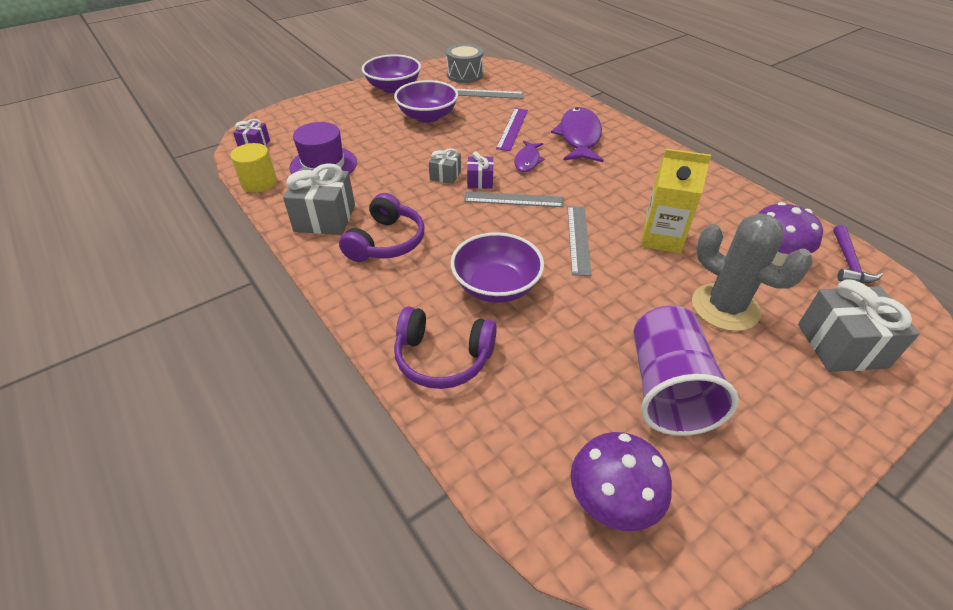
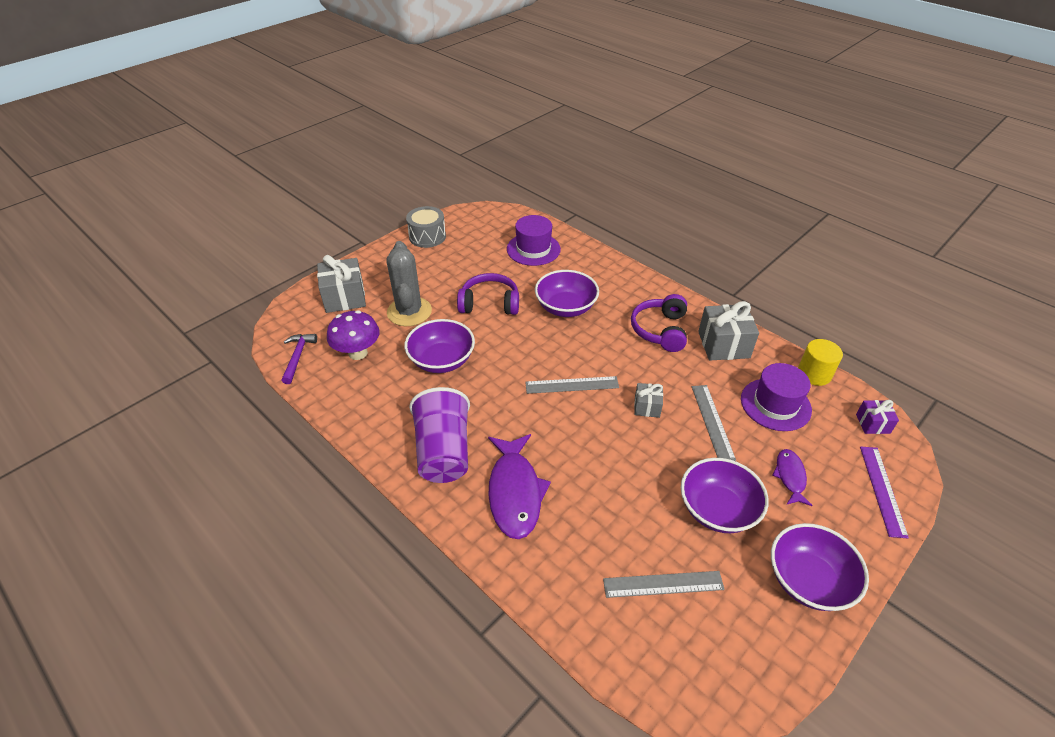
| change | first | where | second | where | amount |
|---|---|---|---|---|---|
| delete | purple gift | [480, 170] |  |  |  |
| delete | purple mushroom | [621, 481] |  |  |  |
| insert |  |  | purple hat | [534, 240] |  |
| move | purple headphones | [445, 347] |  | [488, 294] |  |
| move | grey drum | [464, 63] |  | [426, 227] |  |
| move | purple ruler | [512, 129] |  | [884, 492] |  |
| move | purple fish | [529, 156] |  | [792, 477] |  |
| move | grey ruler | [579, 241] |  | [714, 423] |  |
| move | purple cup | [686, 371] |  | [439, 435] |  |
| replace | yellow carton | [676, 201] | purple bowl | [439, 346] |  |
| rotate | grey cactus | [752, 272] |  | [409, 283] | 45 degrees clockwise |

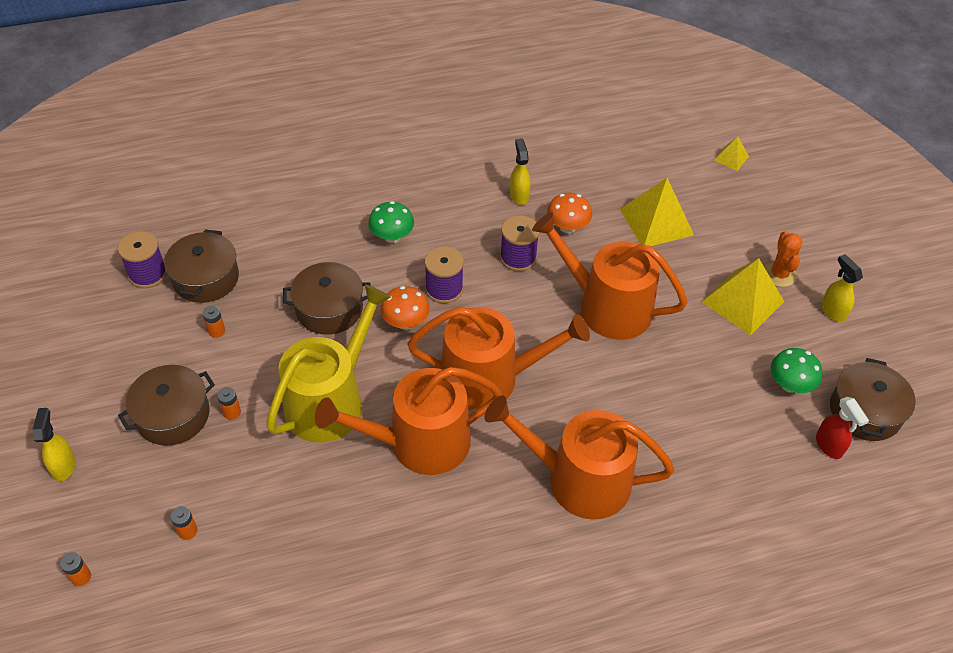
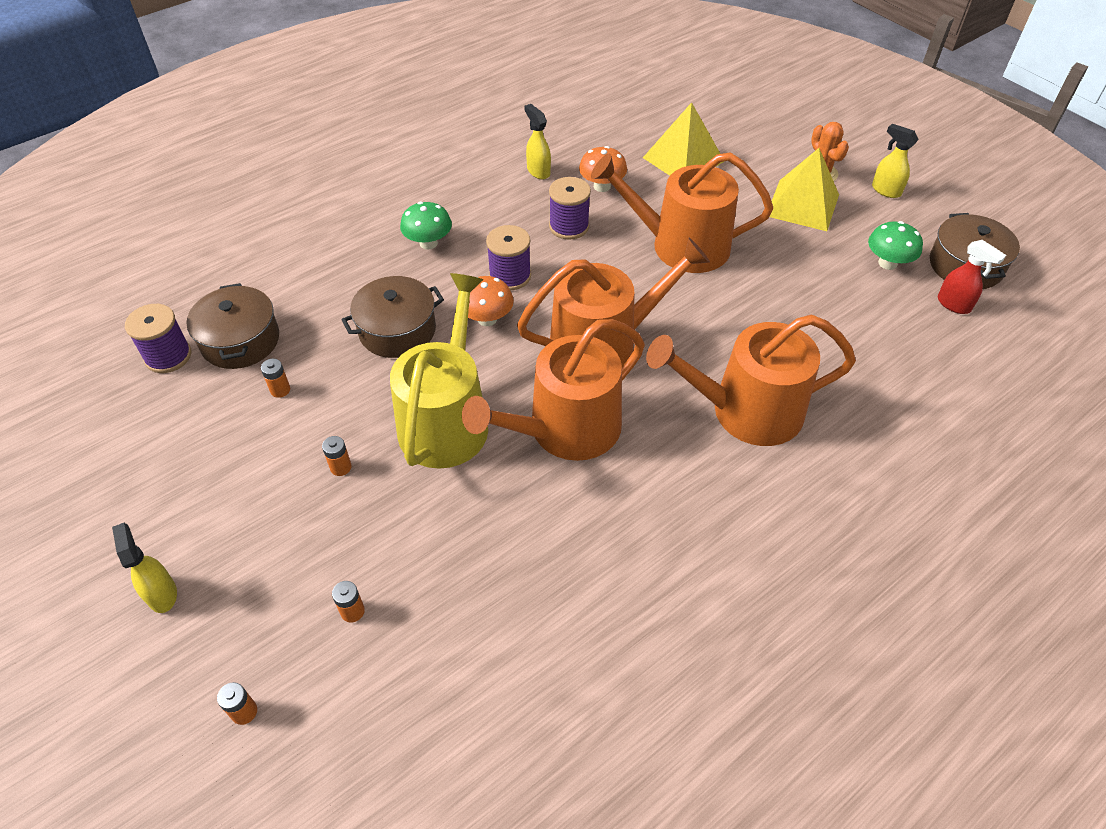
| change | first | where | second | where | amount |
|---|---|---|---|---|---|
| delete | brown pot | [166, 405] |  |  |  |
| delete | yellow pyramid | [731, 153] |  |  |  |

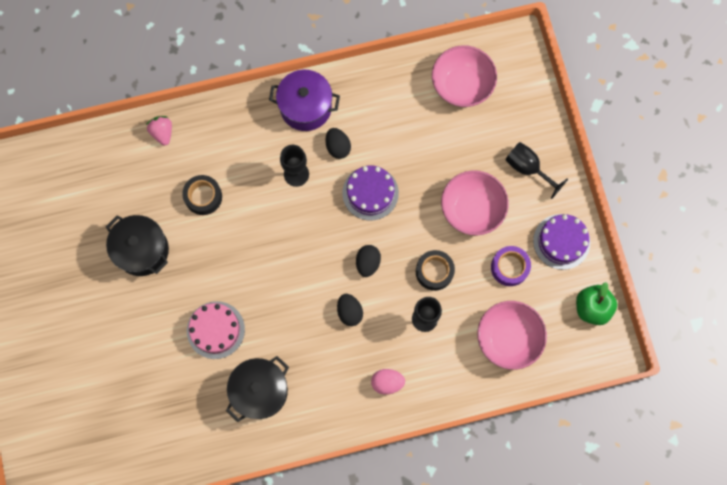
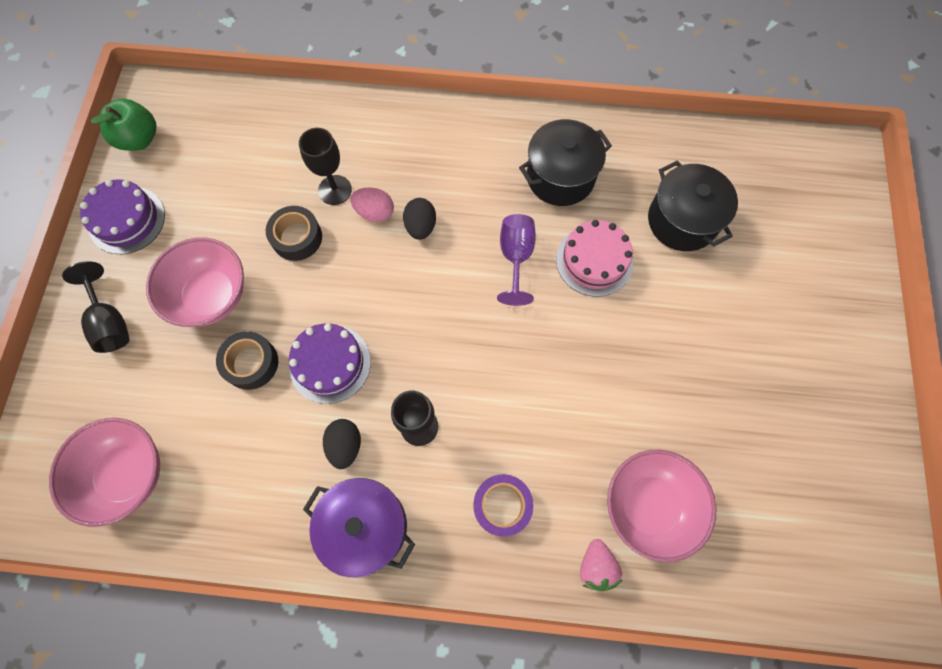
| change | first | where | second | where | amount |
|---|---|---|---|---|---|
| delete | black egg | [368, 261] |  |  |  |
| insert |  |  | purple goblet | [516, 260] |  |
| move | black pot | [137, 245] |  | [693, 205] |  |
| move | black tape | [202, 195] |  | [247, 360] |  |
| move | pink egg | [388, 382] |  | [372, 205] |  |
| move | pink bowl | [512, 335] |  | [661, 506] |  |
| move | purple tape | [511, 266] |  | [504, 505] |  |

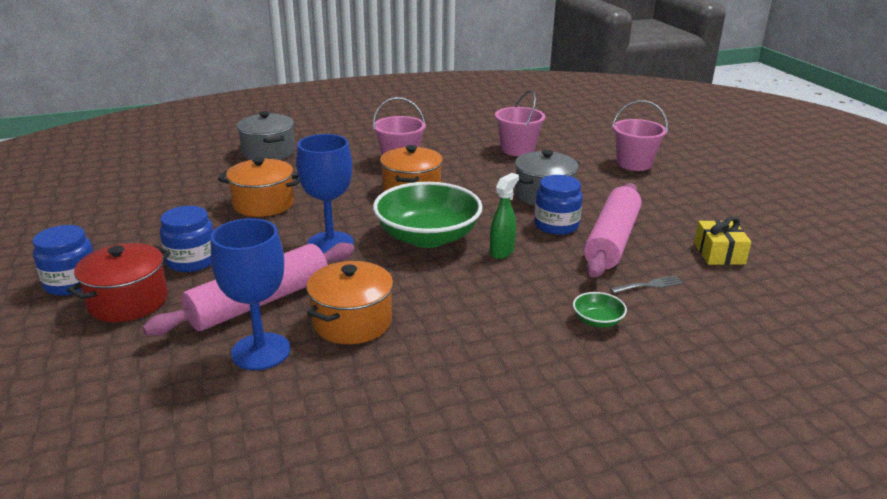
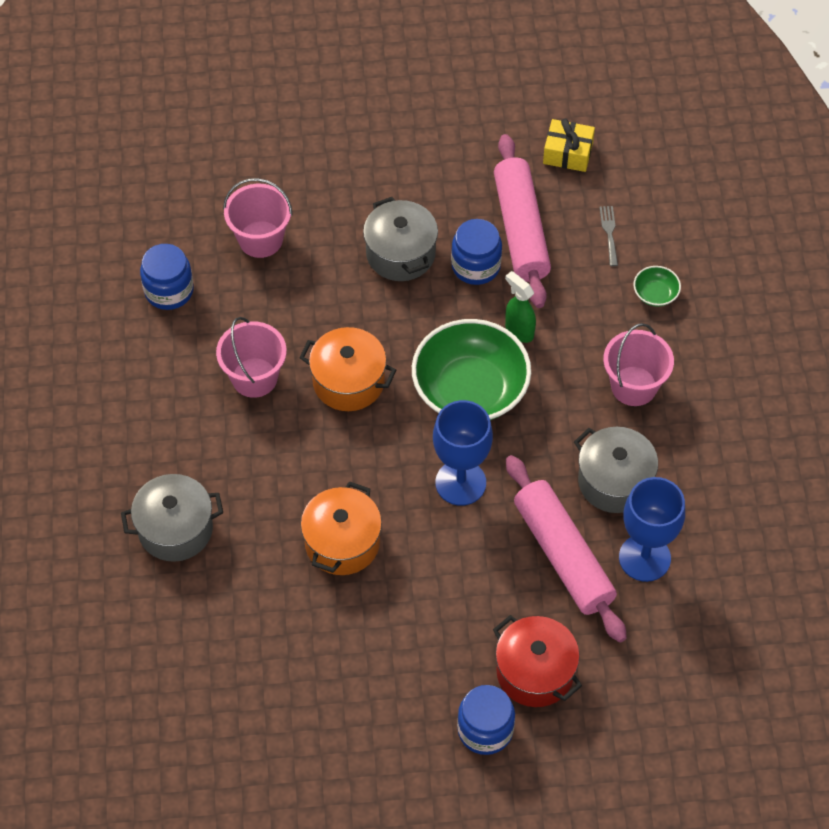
| change | first | where | second | where | amount |
|---|---|---|---|---|---|
| move | blue jar | [186, 239] |  | [167, 277] |  |
| move | pink bucket | [640, 135] |  | [638, 364] |  |
| recolor | orange pot | [349, 302] | grey pot | [616, 470] |  |
| rotate | pink rolling pin | [613, 230] |  | [522, 221] | 45 degrees clockwise |

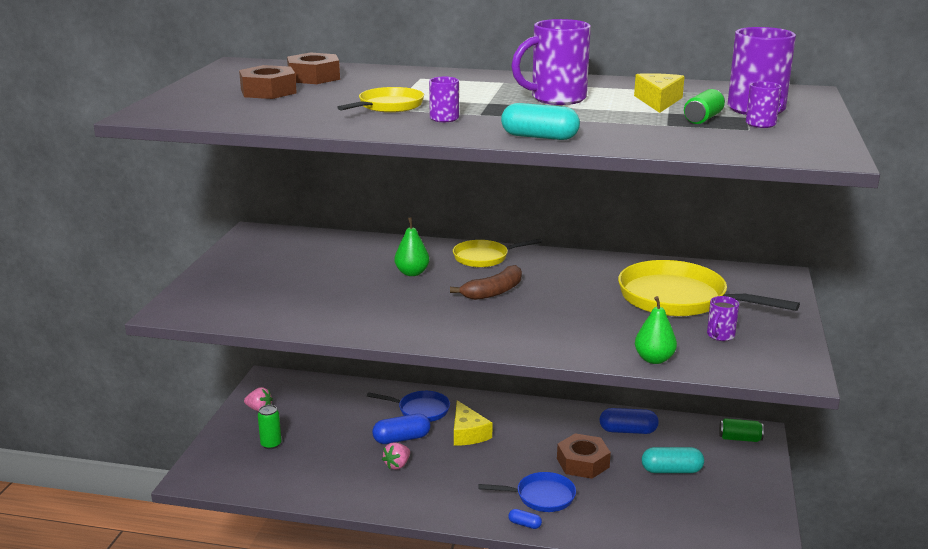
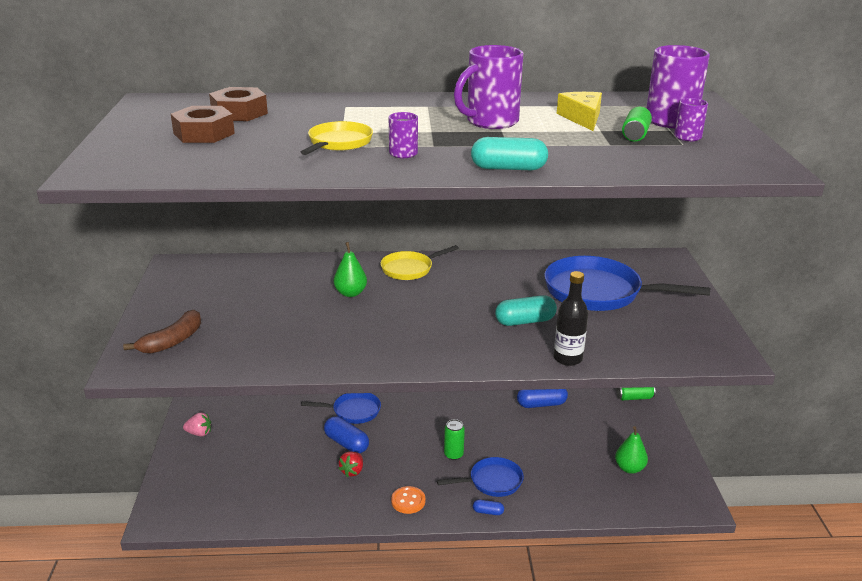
| change | first | where | second | where | amount |
|---|---|---|---|---|---|
| delete | yellow cheese | [473, 423] |  |  |  |
| delete | brown nut | [584, 456] |  |  |  |
| delete | purple mug | [723, 318] |  |  |  |
| insert |  |  | orange button | [408, 500] |  |
| insert |  |  | black bottle | [571, 318] |  |
| move | green can | [270, 427] |  | [454, 439] |  |
| move | brown banana | [486, 282] |  | [162, 332] |  |
| move | green pear | [656, 330] |  | [631, 450] |  |
| move | turquoise capsule | [673, 460] |  | [526, 310] |  |
| recolor | pink strawberry | [396, 456] | red strawberry | [351, 464] |  |
| recolor | yellow pan | [709, 288] | blue pan | [627, 283] |  |
| rotate | blue capsule | [401, 429] |  | [346, 435] | 75 degrees clockwise |

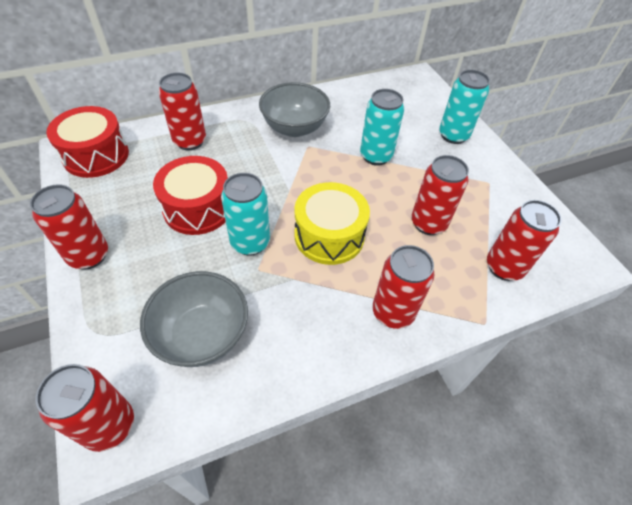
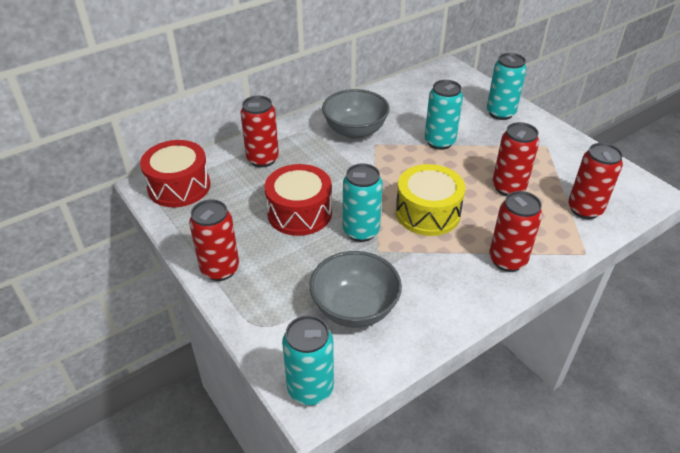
| change | first | where | second | where | amount |
|---|---|---|---|---|---|
| recolor | red can | [85, 408] | turquoise can | [308, 360] |  |

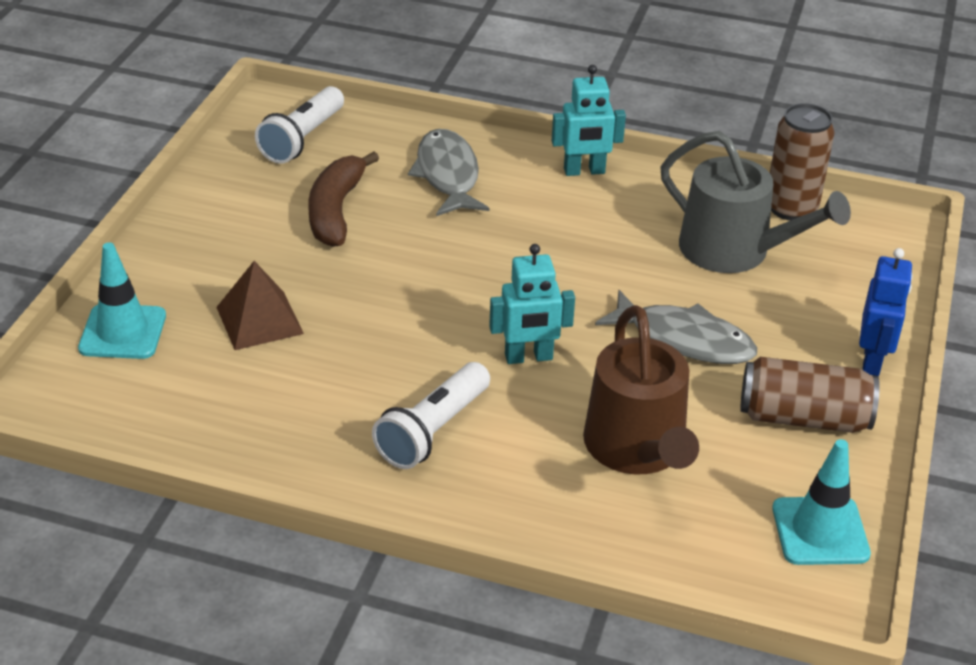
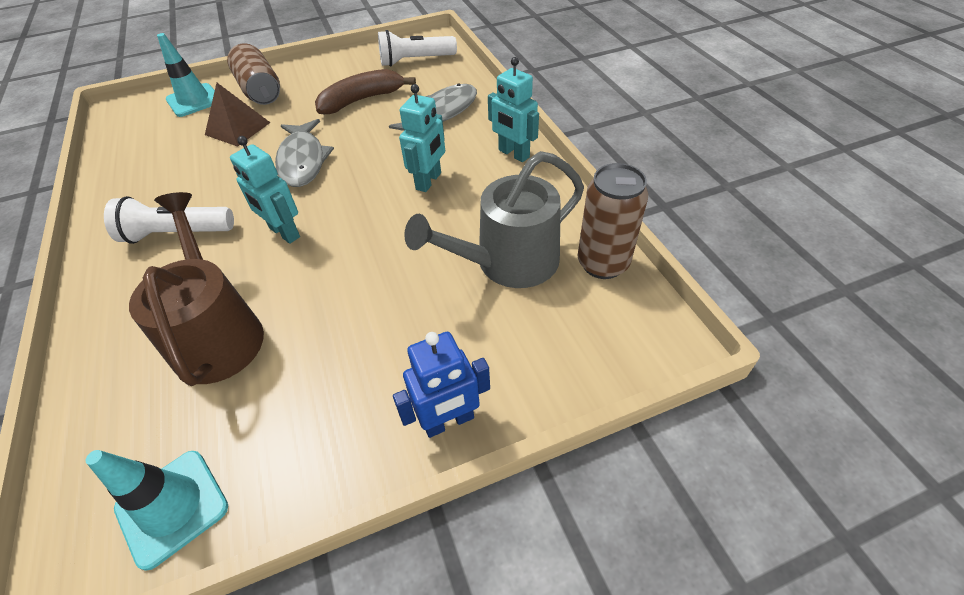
| change | first | where | second | where | amount |
|---|---|---|---|---|---|
| insert |  |  | turquoise robot | [422, 138] |  |
| move | grey fish | [676, 327] |  | [304, 153] |  |
| move | brown can | [810, 395] |  | [253, 74] |  |
| rotate | brown watering can | [641, 389] |  | [196, 289] | 120 degrees clockwise |
| rotate | grey watering can | [755, 202] |  | [494, 219] | 60 degrees clockwise |

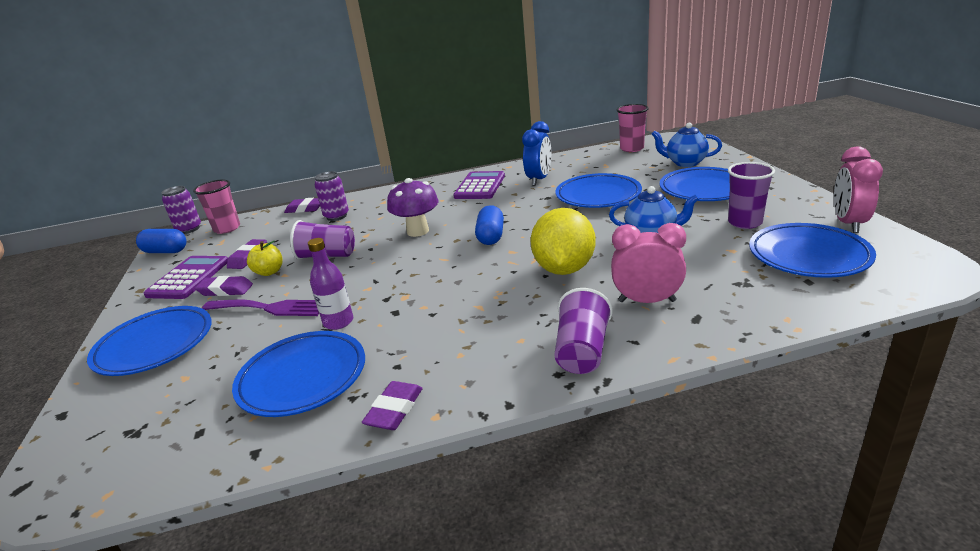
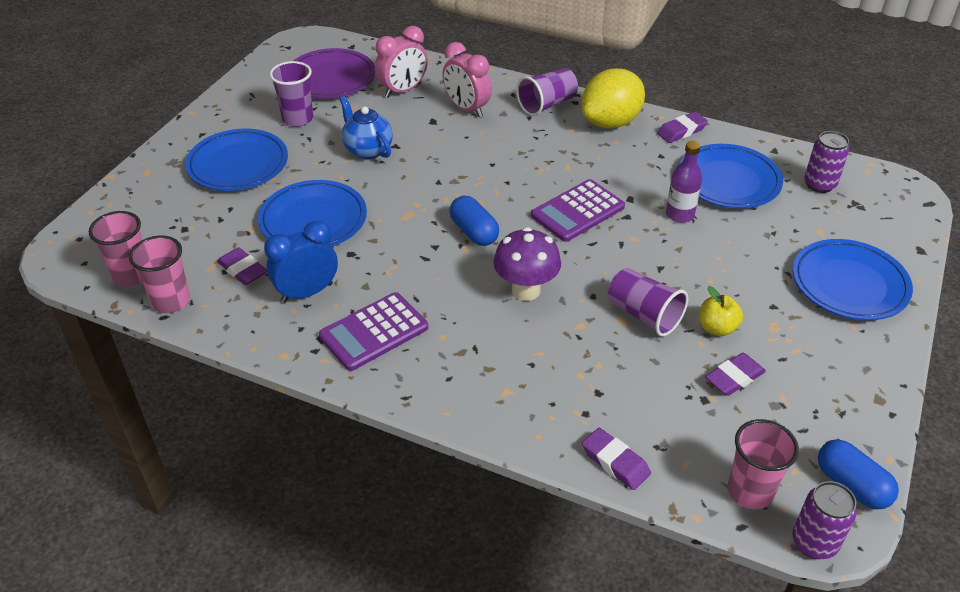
| change | first | where | second | where | amount |
|---|---|---|---|---|---|
| delete | purple fork | [260, 308] |  |  |  |
| delete | blue teapot | [686, 145] |  |  |  |
| insert |  |  | pink cup | [159, 274] |  |
| move | purple calculator | [186, 277] |  | [578, 210] |  |
| move | purple eraser | [224, 286] |  | [242, 266] |  |
| move | purple can | [332, 196] |  | [826, 162] |  |
| move | yellow lemon | [563, 241] |  | [613, 98] |  |
| move | pink clock | [858, 189] |  | [401, 62] |  |
| recolor | blue plate | [812, 250] | purple plate | [334, 73] |  |
| rotate | blue capsule | [489, 225] |  | [474, 221] | 75 degrees counterclockwise |

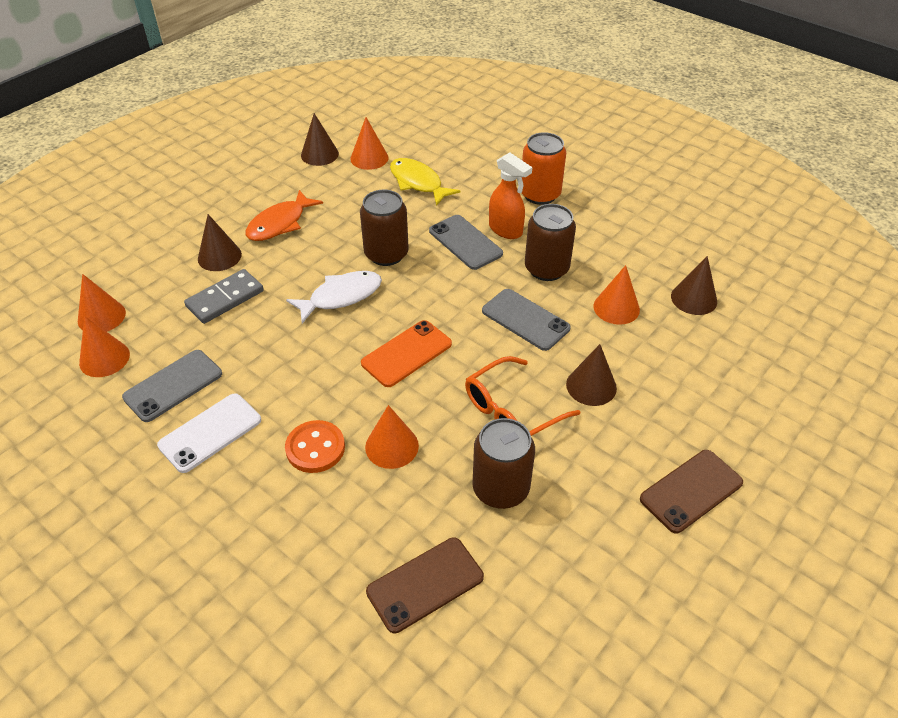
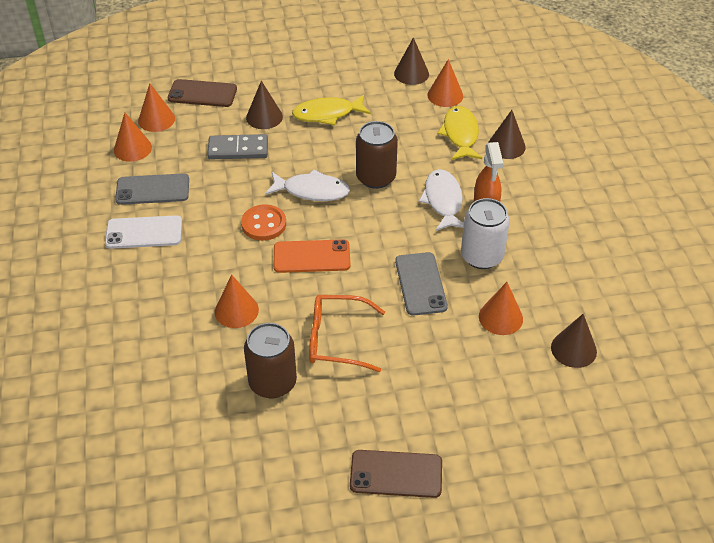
| change | first | where | second | where | amount |
|---|---|---|---|---|---|
| delete | orange can | [544, 168] |  |  |  |
| move | orange button | [315, 446] |  | [263, 222] |  |
| move | brown phone | [425, 585] |  | [202, 93] |  |
| move | brown cone | [591, 375] |  | [507, 134] |  |
| replace | grey phone | [466, 242] | white fish | [441, 200] |  |
| recolor | orange fish | [284, 215] | yellow fish | [331, 110] |  |
| recolor | brown can | [550, 242] | white can | [485, 233] |  |

